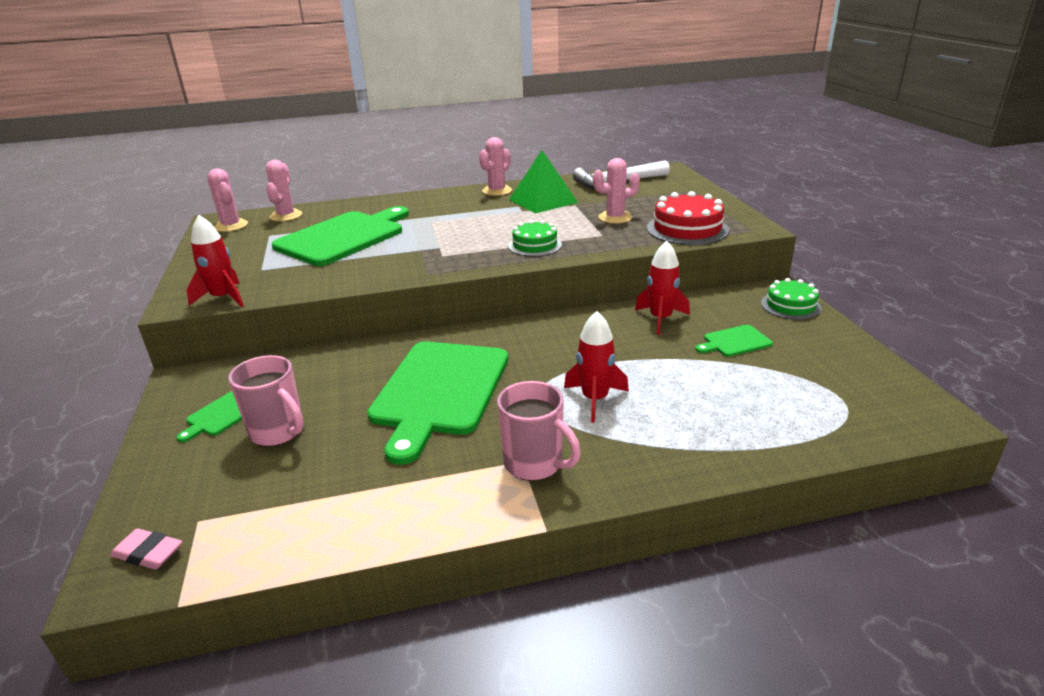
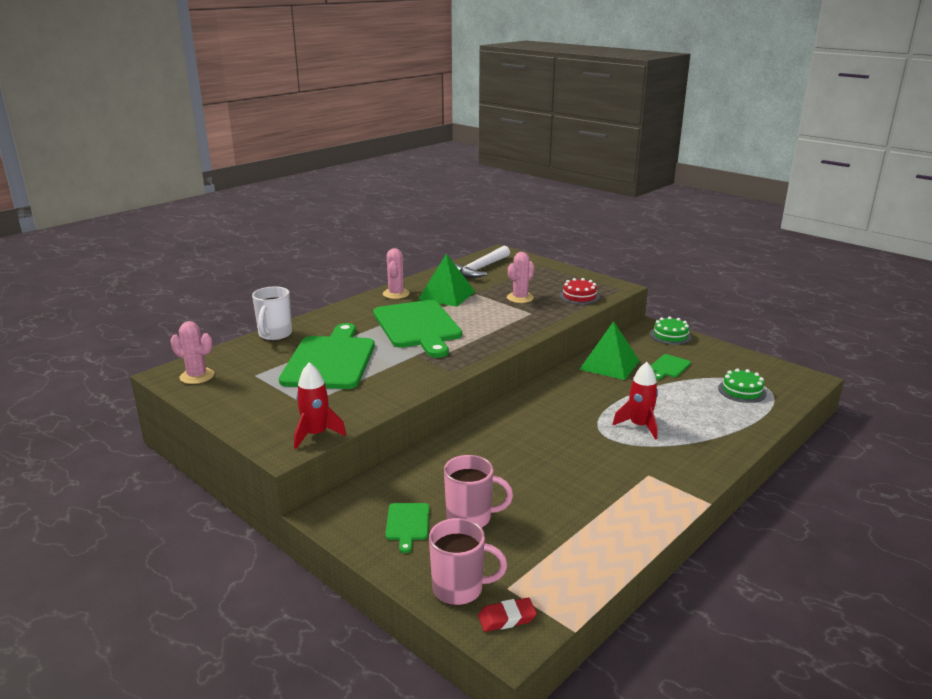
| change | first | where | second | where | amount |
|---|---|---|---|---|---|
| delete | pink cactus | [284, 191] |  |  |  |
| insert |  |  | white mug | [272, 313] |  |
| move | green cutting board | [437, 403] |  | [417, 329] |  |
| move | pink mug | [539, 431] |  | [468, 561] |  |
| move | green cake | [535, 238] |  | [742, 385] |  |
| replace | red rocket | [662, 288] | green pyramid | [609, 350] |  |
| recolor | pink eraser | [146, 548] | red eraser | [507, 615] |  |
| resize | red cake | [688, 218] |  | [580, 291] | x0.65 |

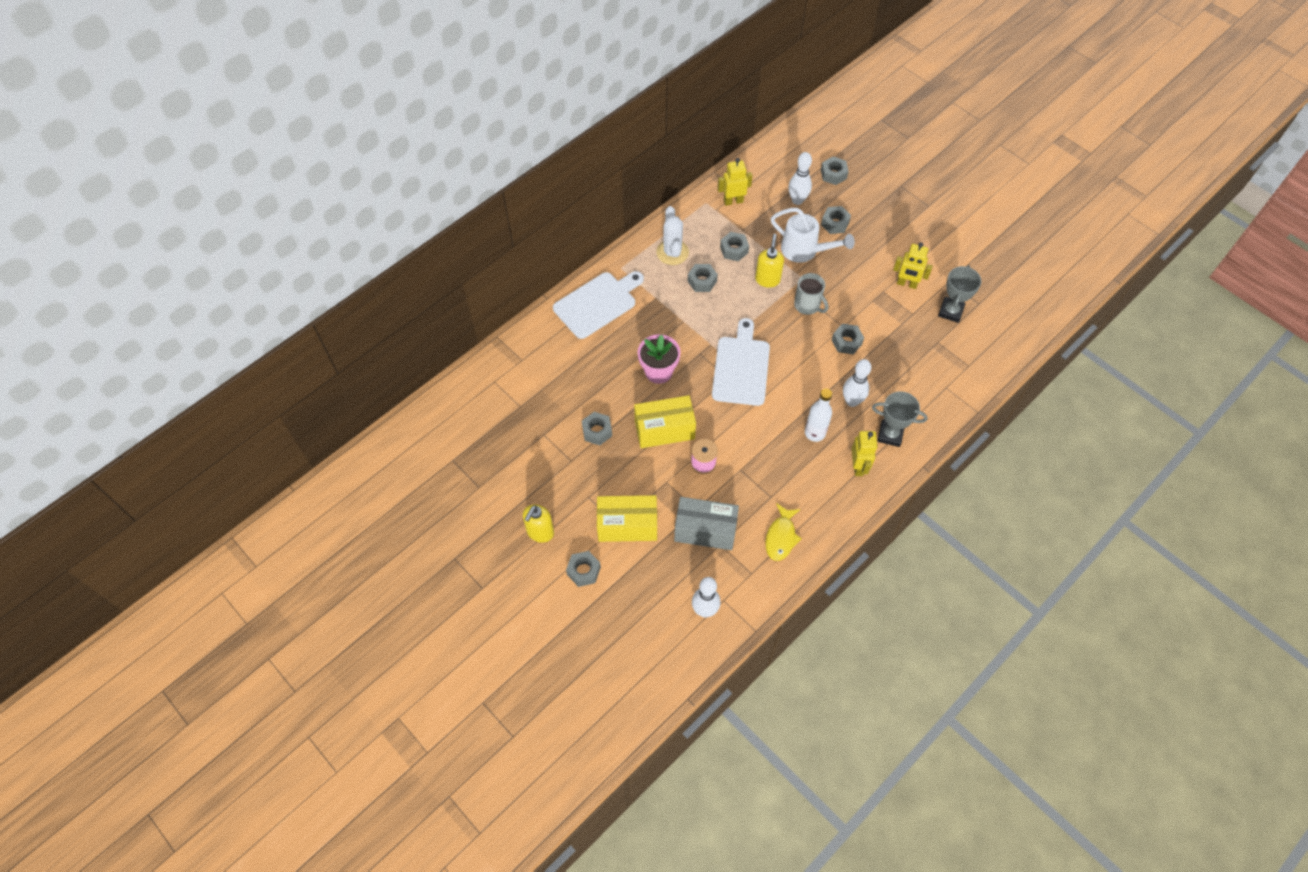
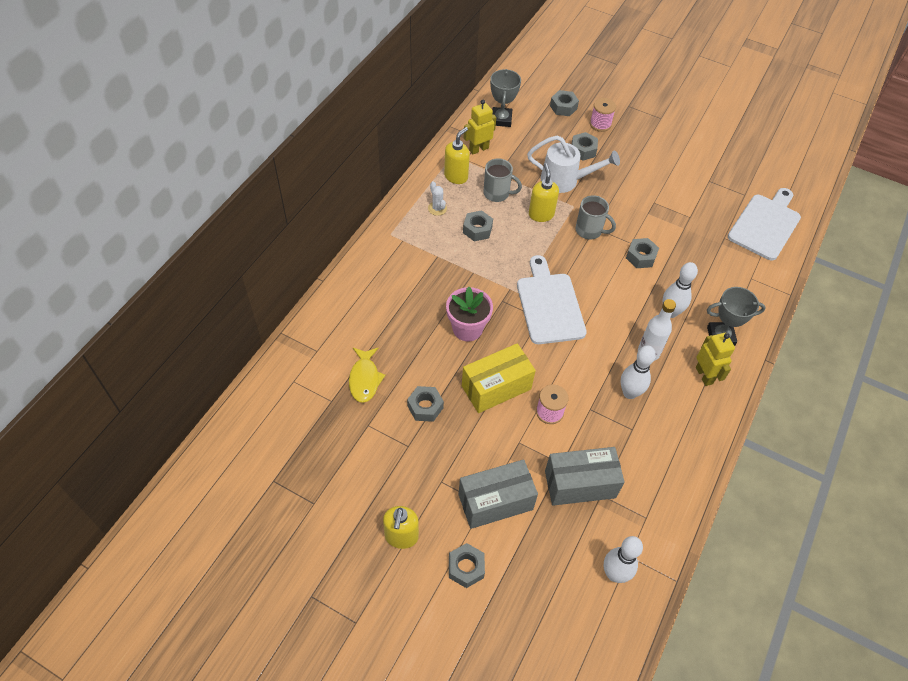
| change | first | where | second | where | amount |
|---|---|---|---|---|---|
| delete | yellow robot | [913, 265] |  |  |  |
| insert |  |  | yellow soap dispenser | [457, 155] |  |
| insert |  |  | pink spool | [603, 115] |  |
| move | white cutting board | [598, 305] |  | [764, 224] |  |
| move | yellow fish | [783, 532] |  | [367, 375] |  |
| move | white bowling pin | [800, 178] |  | [638, 372] |  |
| move | grey trophy | [960, 294] |  | [505, 98] |  |
| replace | grey nut | [734, 246] | grey mug | [502, 180] |  |
| recolor | yellow box | [627, 518] | grey box | [498, 494] |  |
| resize | white cactus | [672, 235] |  | [437, 198] | x0.56 |

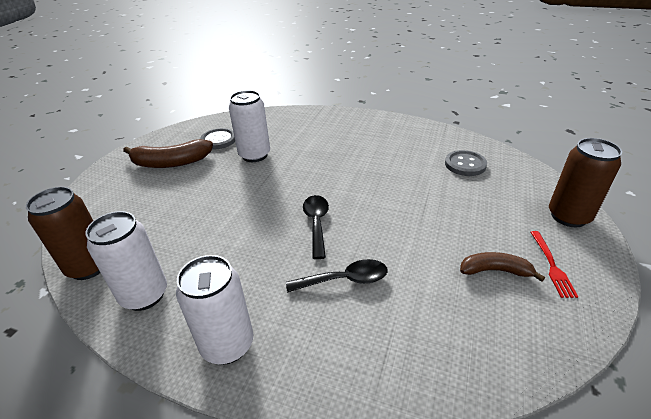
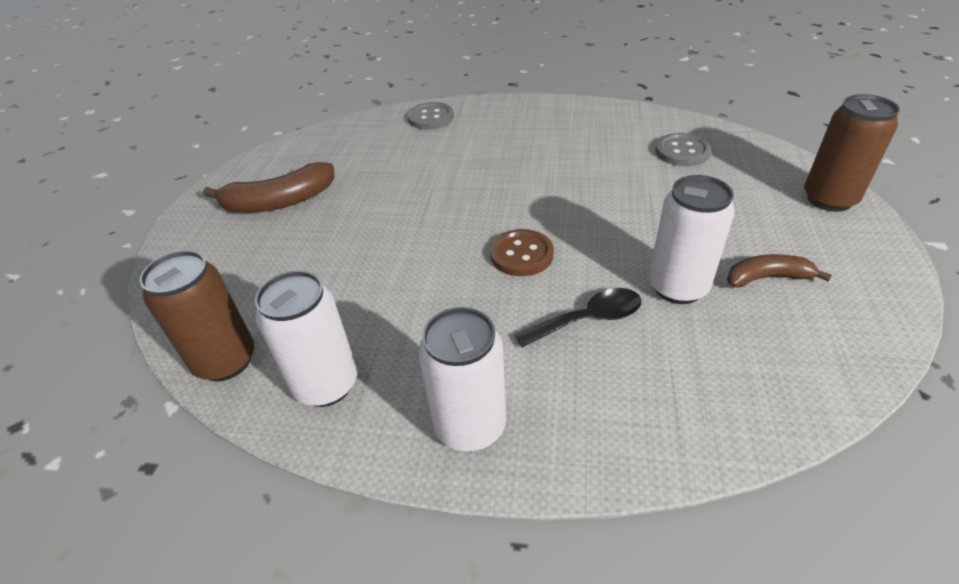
| change | first | where | second | where | amount |
|---|---|---|---|---|---|
| delete | red fork | [554, 264] |  |  |  |
| move | grey button | [217, 138] |  | [430, 115] |  |
| move | white can | [249, 126] |  | [692, 239] |  |
| replace | black spoon | [316, 227] | brown button | [522, 252] |  |

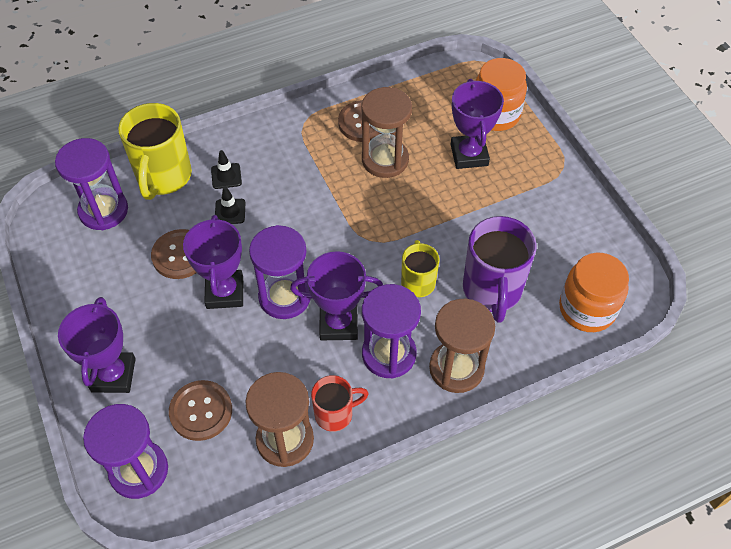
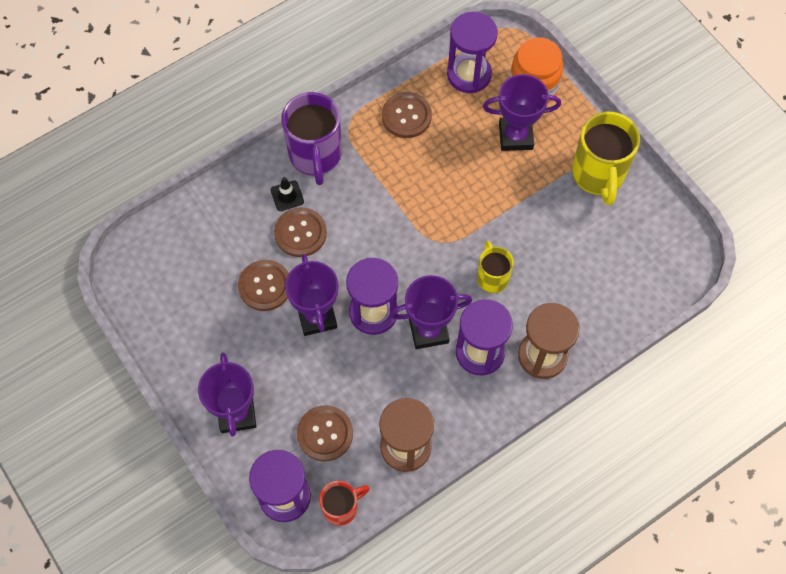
| change | first | where | second | where | amount |
|---|---|---|---|---|---|
| delete | brown hourglass | [386, 132] |  |  |  |
| delete | orange jar | [594, 292] |  |  |  |
| move | purple hourglass | [91, 184] |  | [472, 52] |  |
| move | yellow mug | [155, 151] |  | [606, 159] |  |
| move | red mug | [340, 403] |  | [344, 503] |  |
| move | purple mug | [500, 269] |  | [311, 138] |  |
| replace | black traffic cone | [230, 205] | brown button | [300, 232] |  |
| rotate | purple trophy | [477, 124] |  | [522, 112] | 75 degrees counterclockwise |

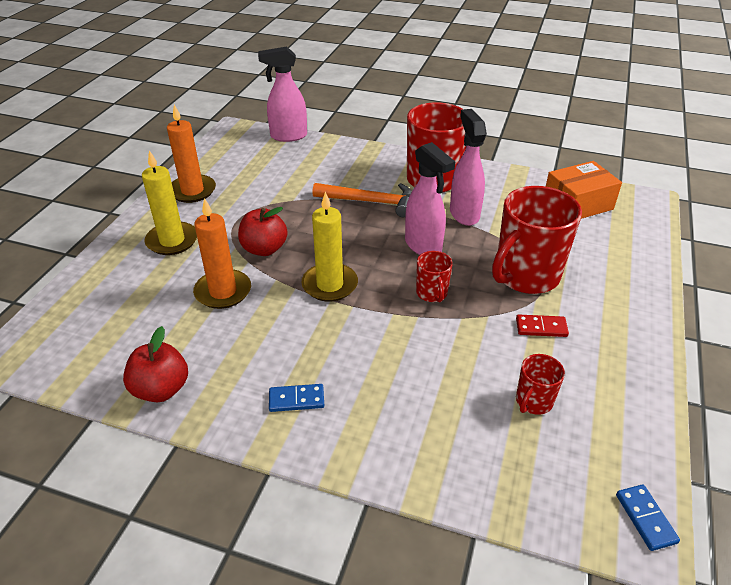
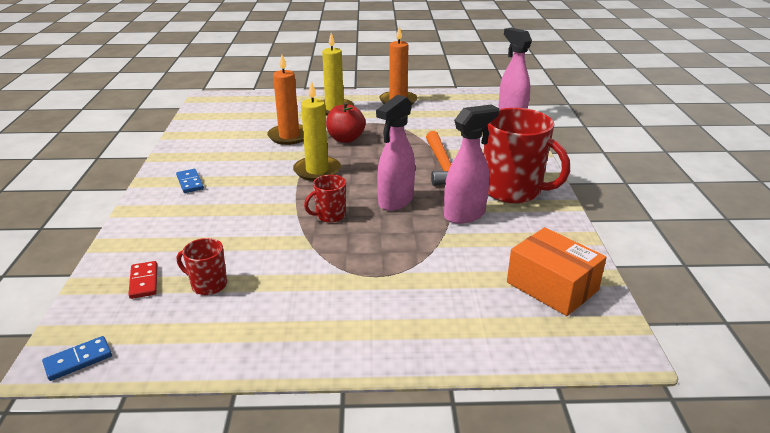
| change | first | where | second | where | amount |
|---|---|---|---|---|---|
| delete | red apple | [155, 364] |  |  |  |
| delete | red mug | [537, 240] |  |  |  |
| move | red domino | [542, 325] |  | [142, 280] |  |

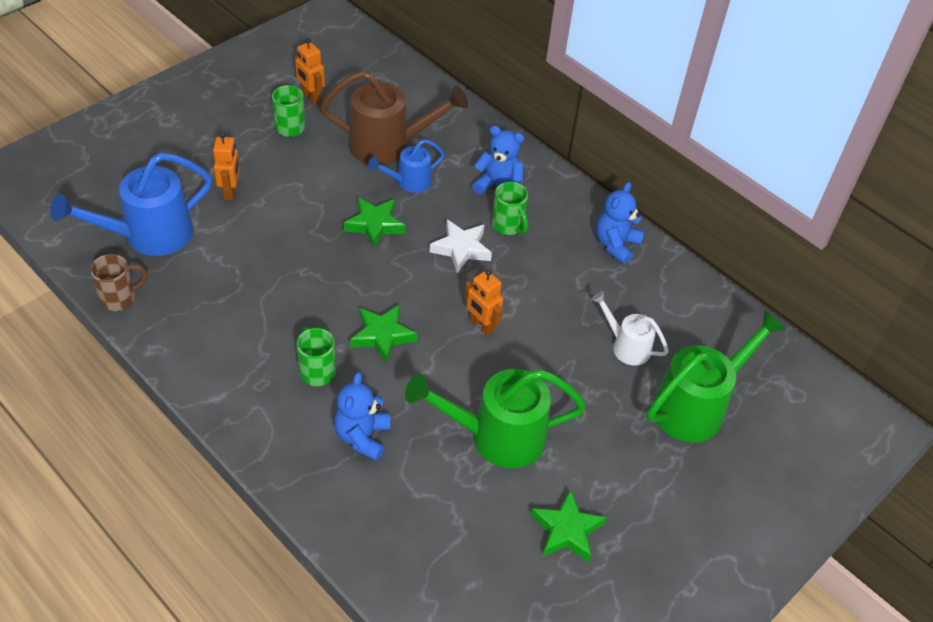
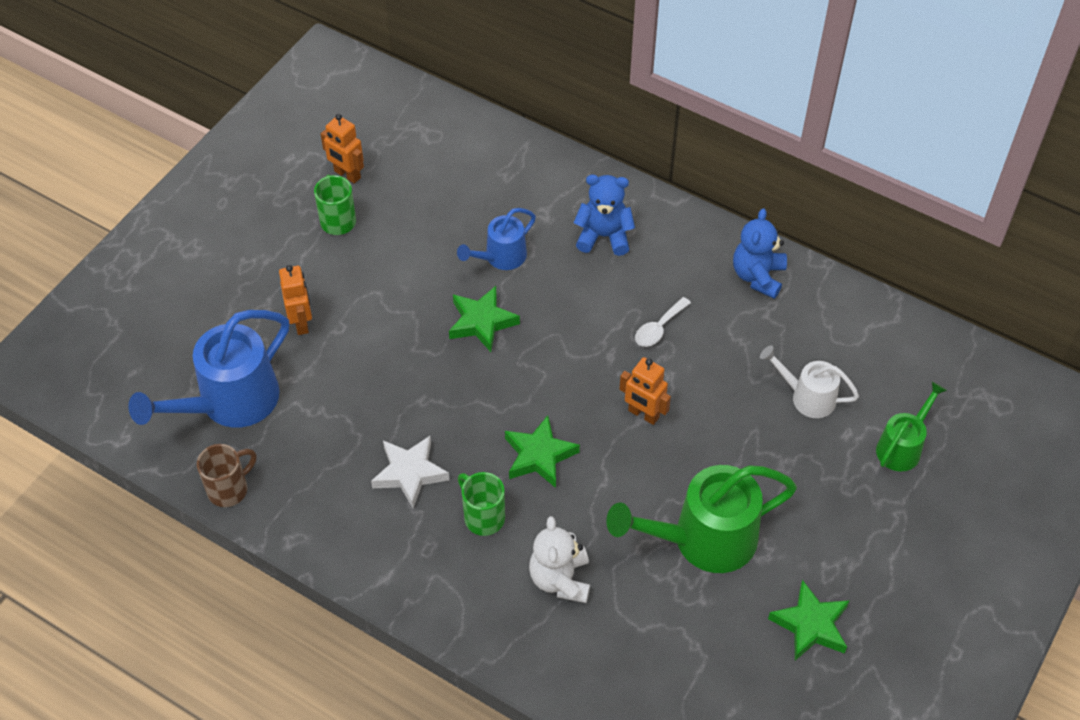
| change | first | where | second | where | amount |
|---|---|---|---|---|---|
| delete | brown watering can | [394, 118] |  |  |  |
| delete | green mug | [510, 208] |  |  |  |
| insert |  |  | white spoon | [663, 322] |  |
| move | white star | [460, 246] |  | [410, 472] |  |
| recolor | blue teddy bear | [362, 416] | white teddy bear | [559, 559] |  |
| resize | green watering can | [716, 376] |  | [911, 426] | x0.56 |

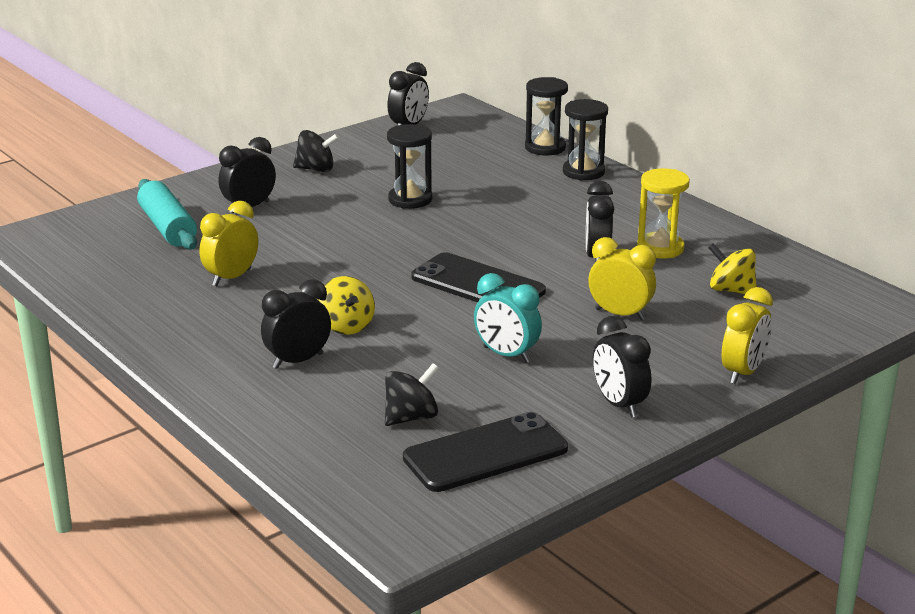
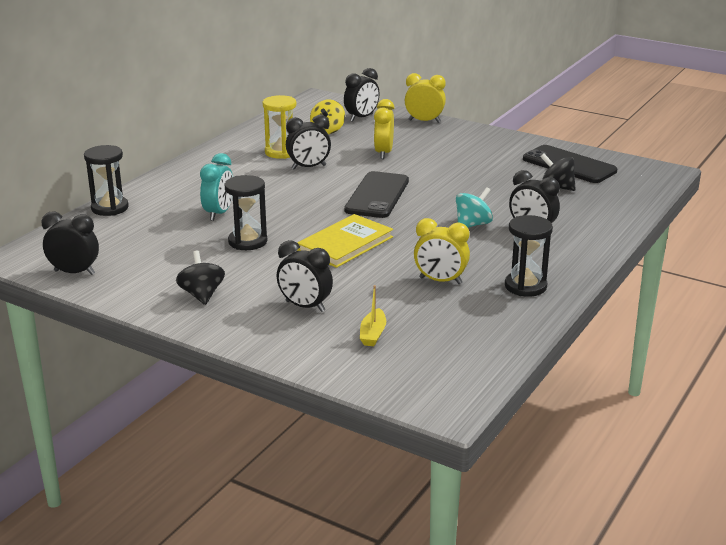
| change | first | where | second | where | amount |
|---|---|---|---|---|---|
| insert |  |  | yellow book | [345, 241] |  |
| move | turquoise clock | [508, 318] |  | [216, 187] |  |
| move | black hourglass | [585, 139] |  | [529, 256] |  |
| move | black clock | [622, 366] |  | [362, 95] |  |
| replace | turquoise rolling pin | [167, 214] | yellow boat | [373, 315] |  |
| recolor | yellow spinning top | [346, 305] | turquoise spinning top | [474, 207] |  |

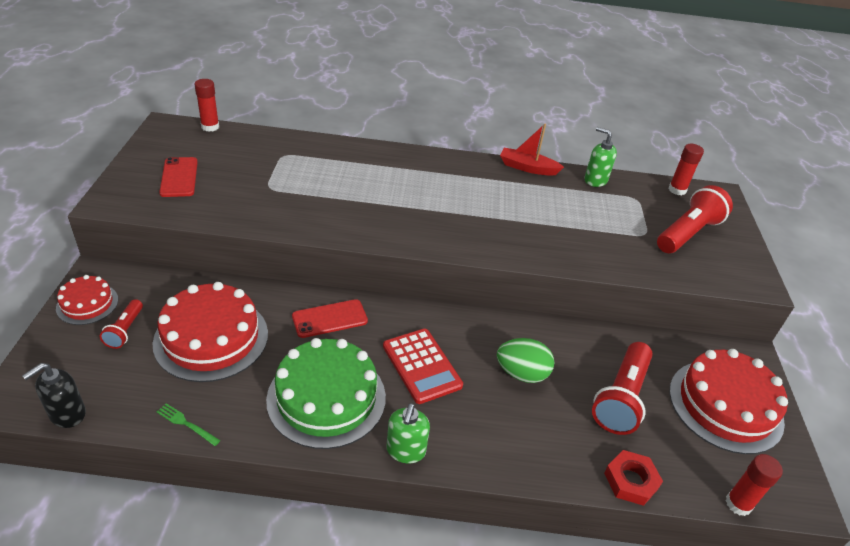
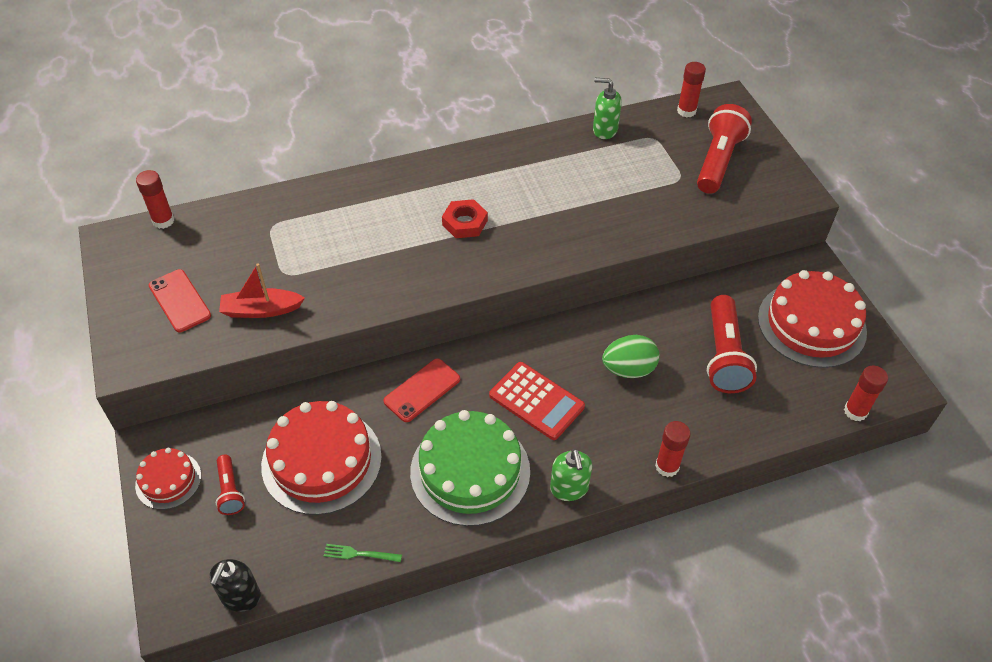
| change | first | where | second | where | amount |
|---|---|---|---|---|---|
| insert |  |  | red glue stick | [673, 449] |  |
| move | red boat | [532, 150] |  | [262, 290] |  |
| move | red nut | [633, 478] |  | [465, 218] |  |

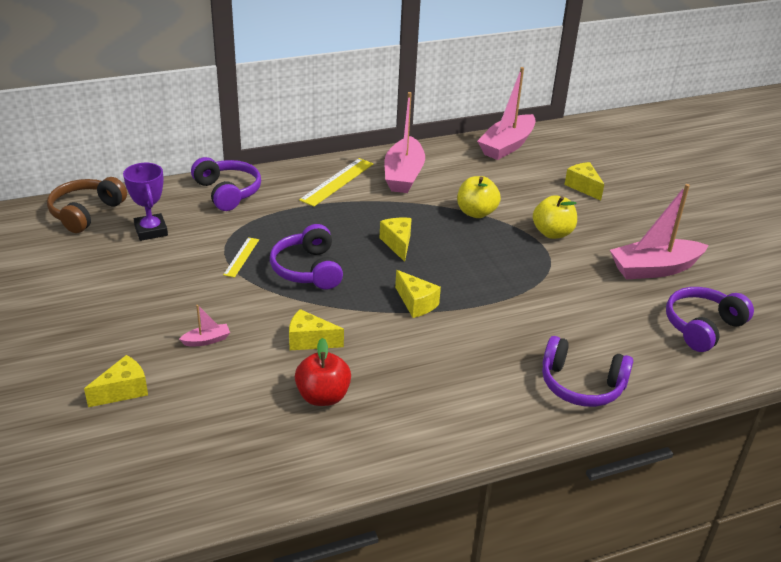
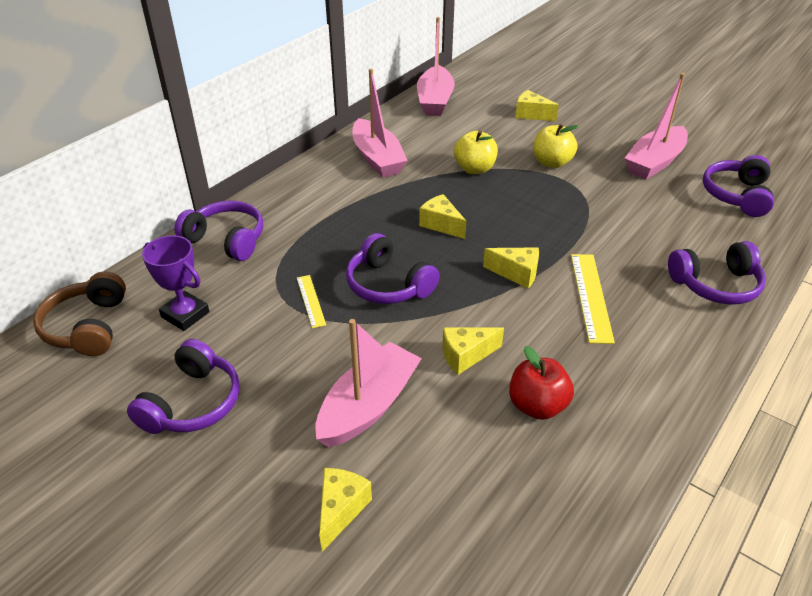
| change | first | where | second | where | amount |
|---|---|---|---|---|---|
| insert |  |  | purple headphones | [183, 386] |  |
| move | yellow ruler | [336, 182] |  | [593, 299] |  |
| resize | pink boat | [204, 325] |  | [368, 383] | x2.34 |

